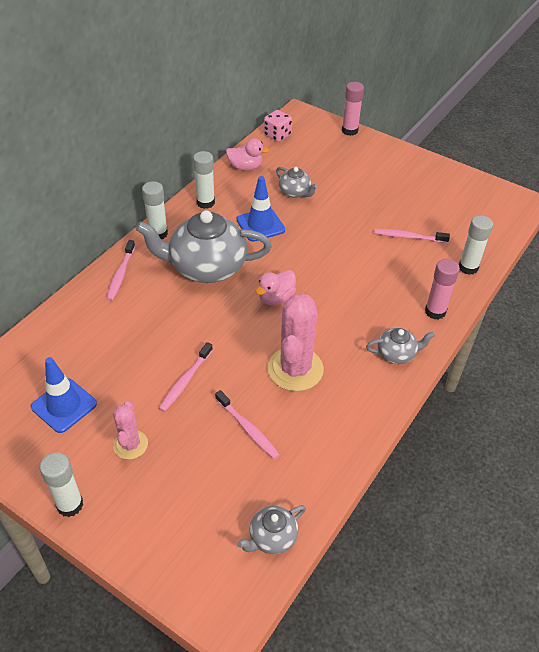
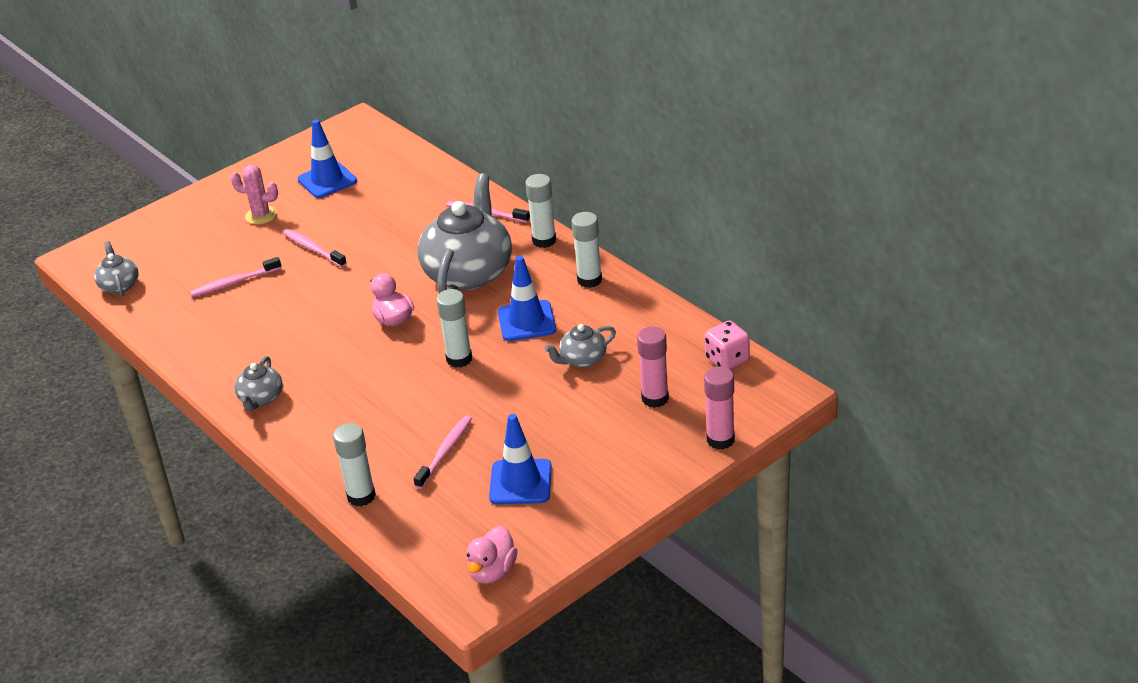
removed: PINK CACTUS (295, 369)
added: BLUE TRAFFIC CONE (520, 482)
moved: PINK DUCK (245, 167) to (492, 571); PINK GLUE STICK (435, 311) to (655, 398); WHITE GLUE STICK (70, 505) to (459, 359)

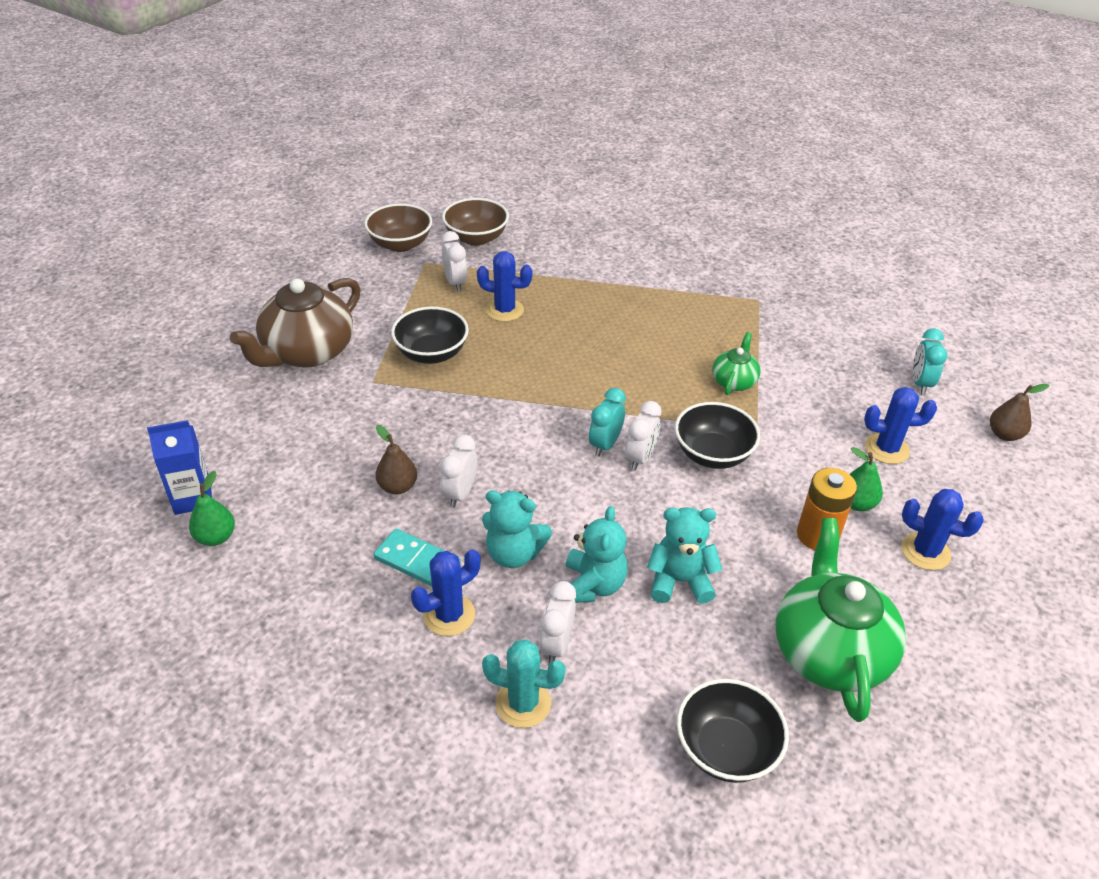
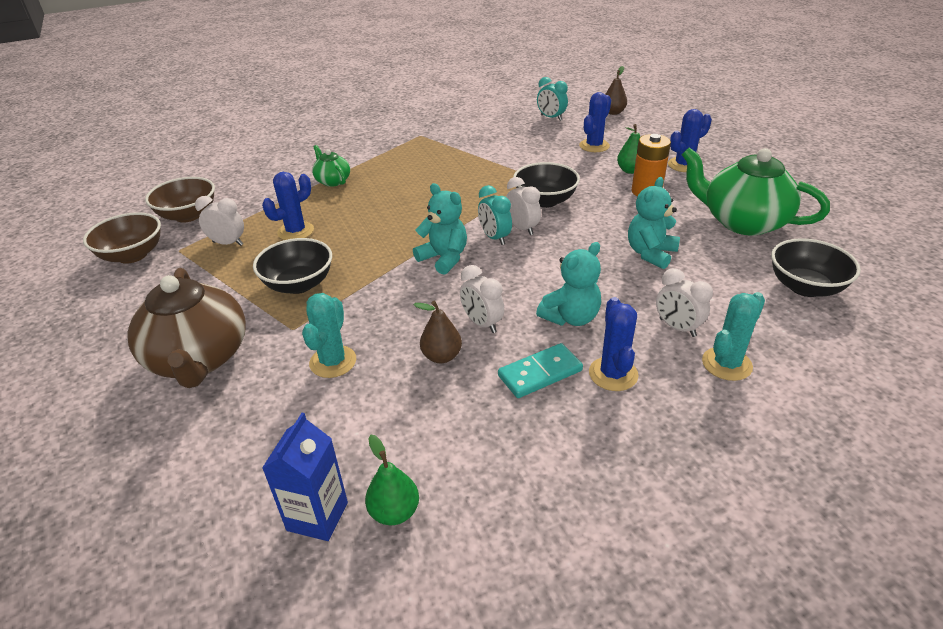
added: TURQUOISE CACTUS (333, 362)
moved: GREEN TEAPOT (734, 381) to (332, 181); TURQUOISE TEDDY BEAR (592, 585) to (444, 258)

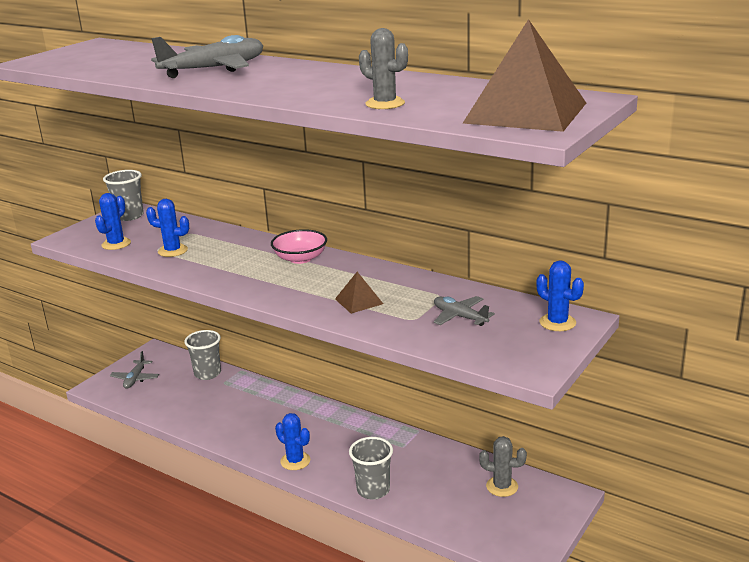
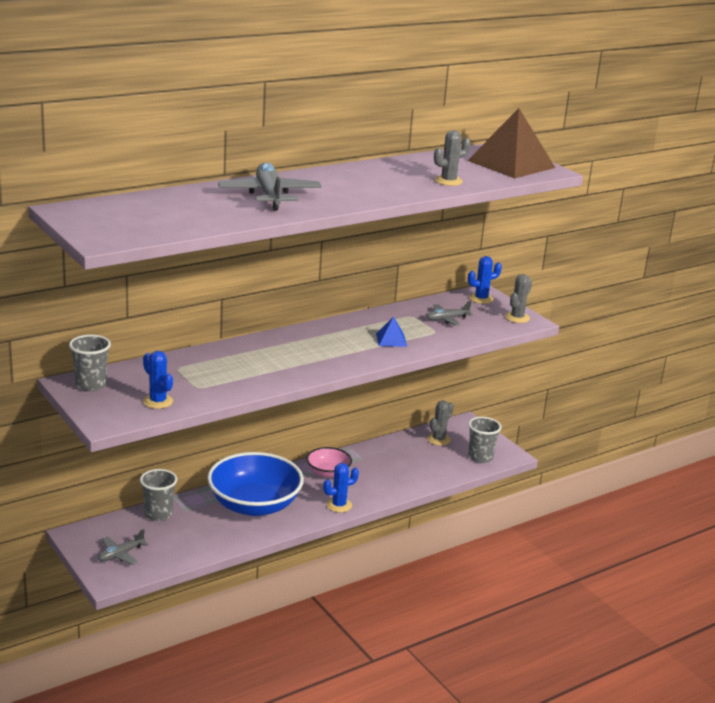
removed: BLUE CACTUS (173, 251)
added: GREY CACTUS (517, 318); BLUE BOWL (254, 505)
moved: PINK BOWL (300, 258) to (328, 472); GREY CUP (373, 490) to (480, 457)
recoloured: BROWN PYRAMID (359, 301) to BLUE PYRAMID (391, 340)
turned: GREY PLANE (135, 379) = (120, 554) 105 degrees clockwise

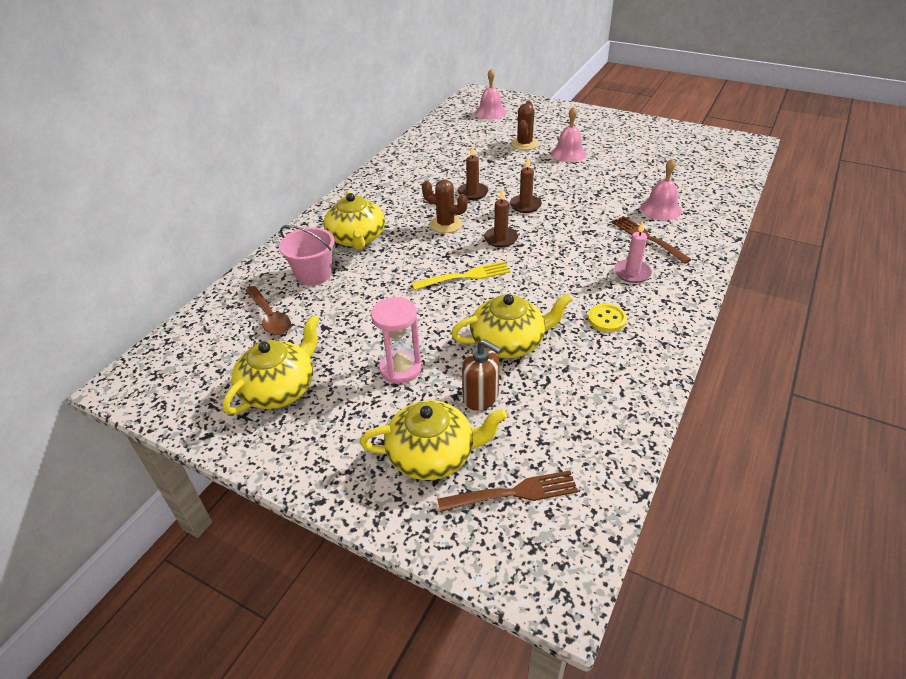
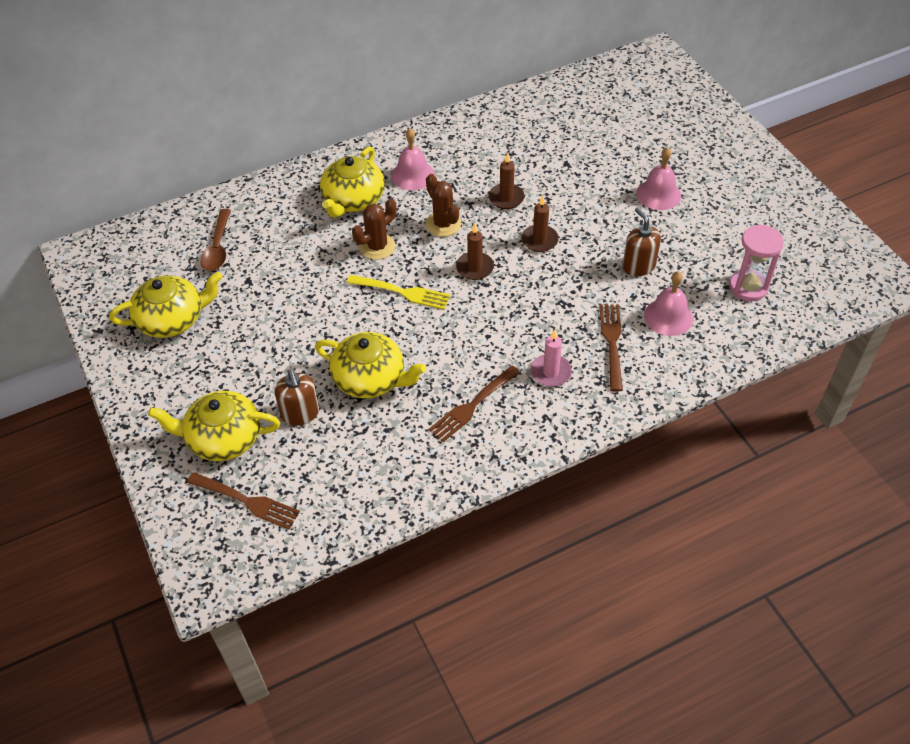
removed: PINK BUCKET (313, 274)
added: BROWN SOAP DISPENSER (638, 266)
moved: PINK BELL (490, 112) to (413, 175); BROWN CACTUS (524, 144) to (377, 246); PINK HOURGLASS (400, 368) to (748, 287)
replaced: YELLOW BUTTON (607, 319) to BROWN FORK (473, 405)
turned: YELLOW TEAPOT (433, 454) = (223, 438) 150 degrees clockwise

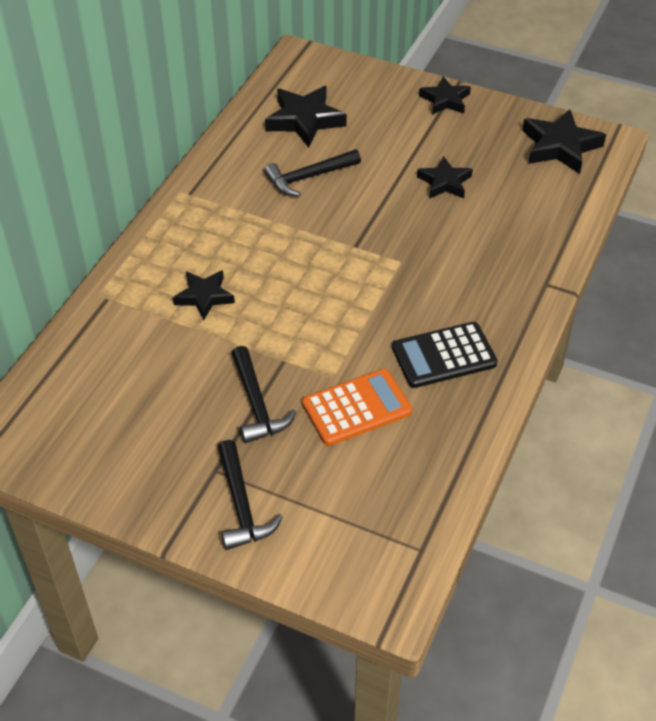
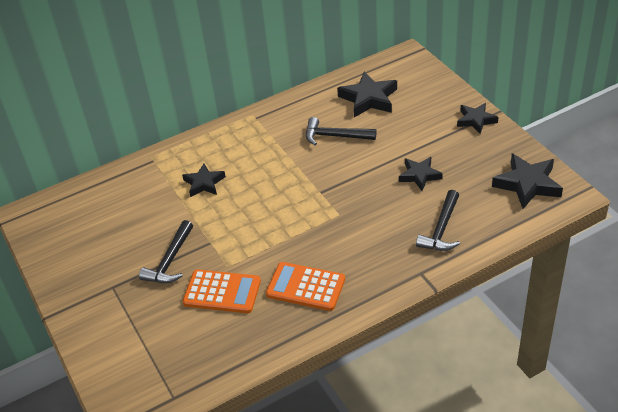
moved: BLACK HAMMER (242, 505) to (441, 229)
recoloured: BLACK CALCULATOR (444, 355) to ORANGE CALCULATOR (305, 287)

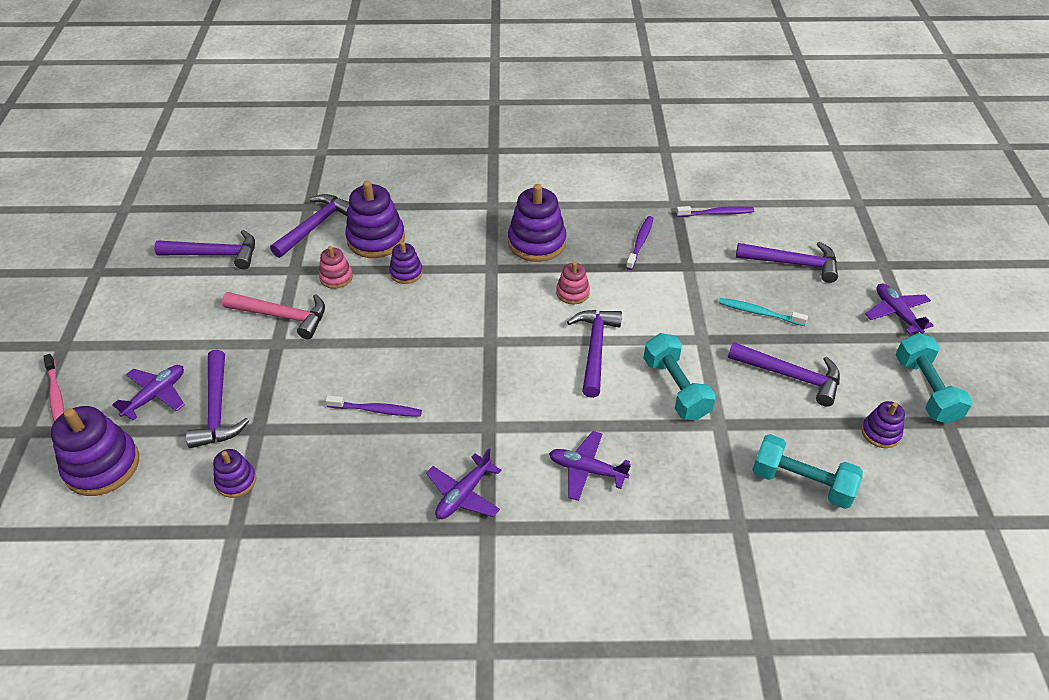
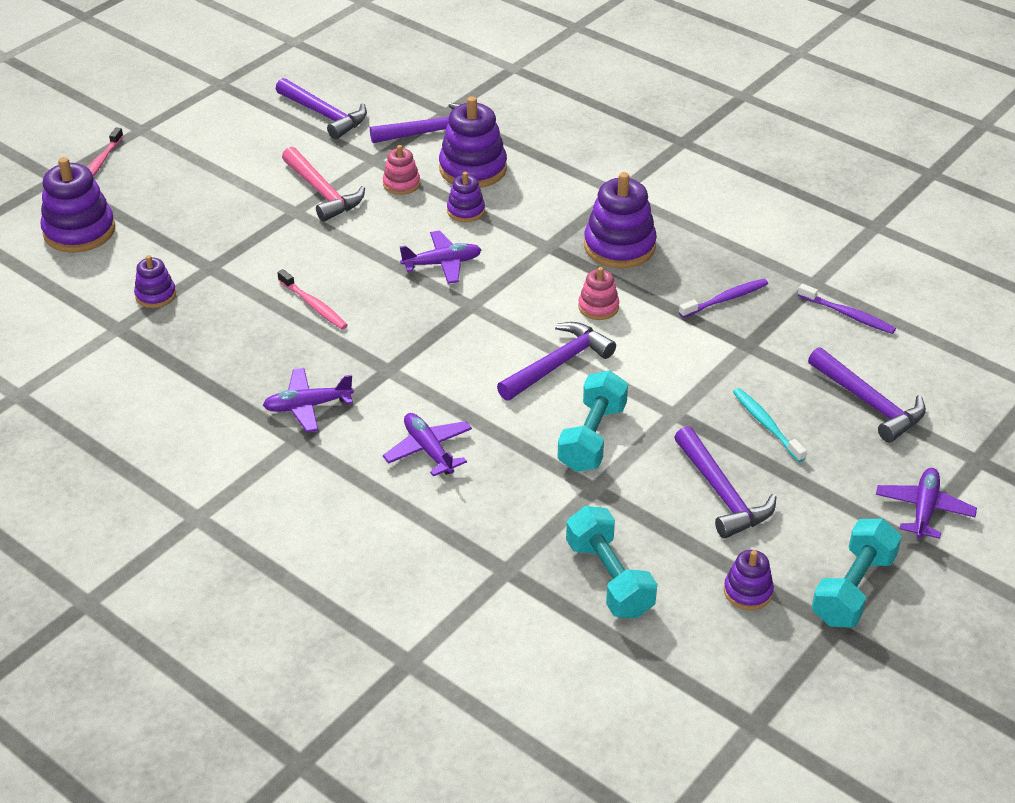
removed: PURPLE HAMMER (217, 409)
moved: PURPLE PLANE (156, 395) to (442, 264)
recoloured: PURPLE TOOTHBRUSH (377, 410) to PINK TOOTHBRUSH (314, 305)

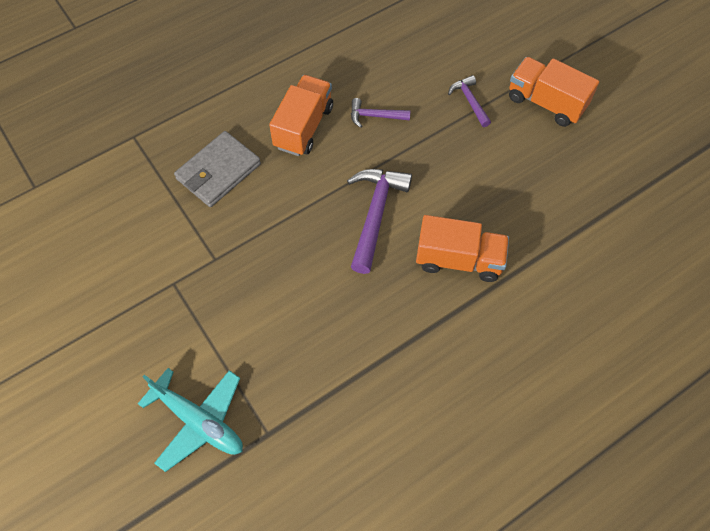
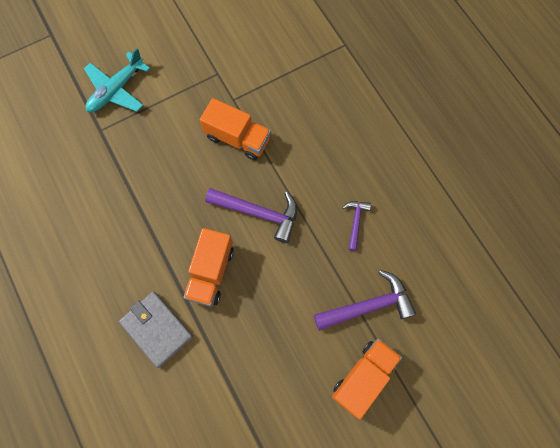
moved: ORANGE TRUCK (303, 127) to (237, 138); GREY WALLET (218, 172) to (156, 329)
resized: PURPLE HAMMER (469, 101) = (368, 306) x1.81

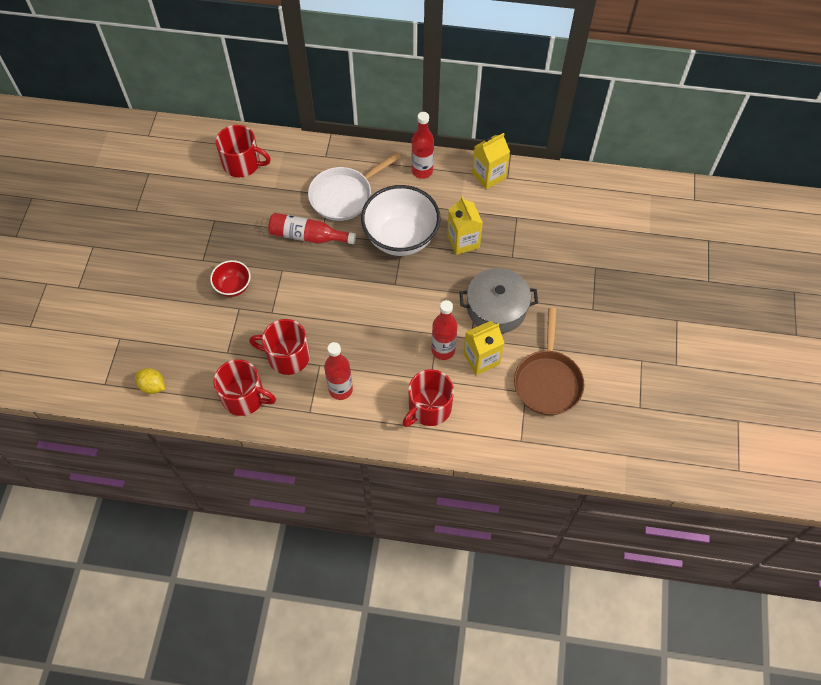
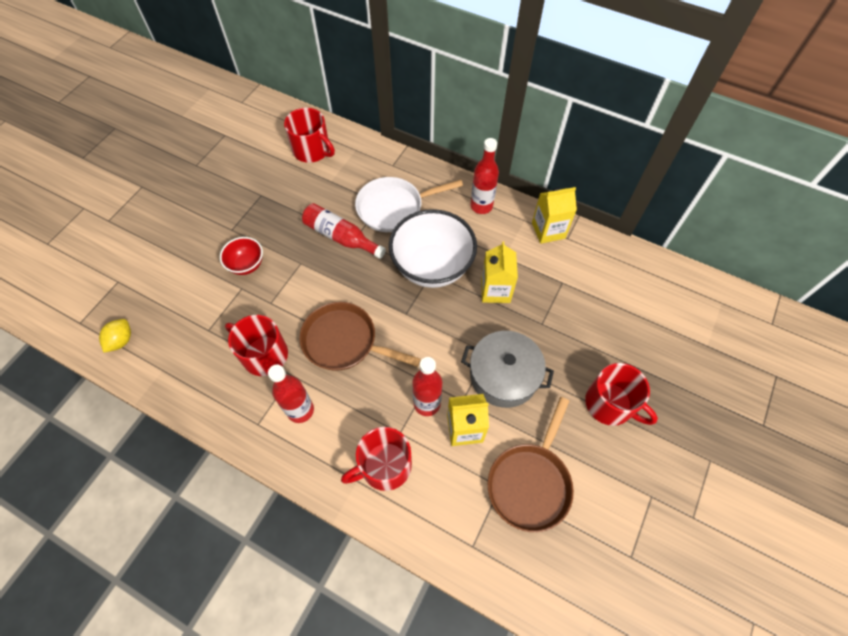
added: BROWN PAN (344, 342)
moved: RED MUG (244, 397) to (610, 404)
turned: YELLOW LEMON (153, 386) = (121, 340) 60 degrees clockwise

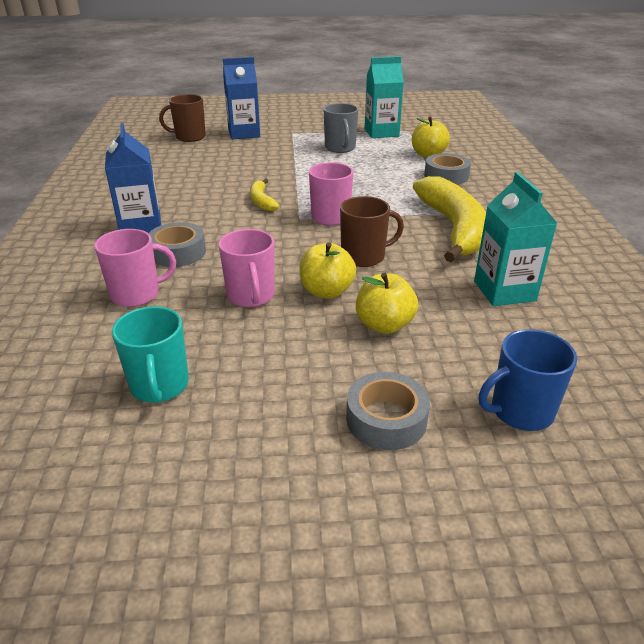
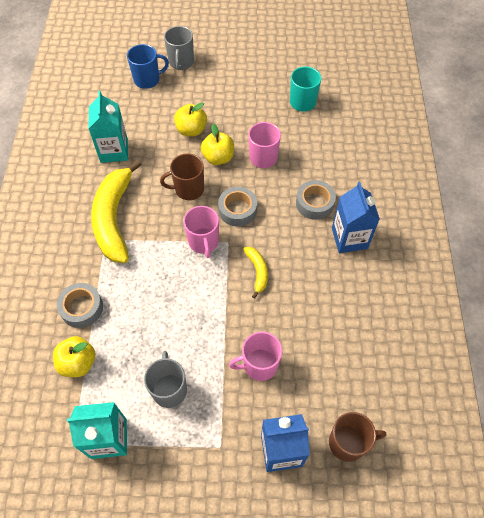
added: GREY MUG (181, 62)
moved: PINK MUG (137, 294) to (259, 365); GREY TAPE (386, 419) to (237, 210)

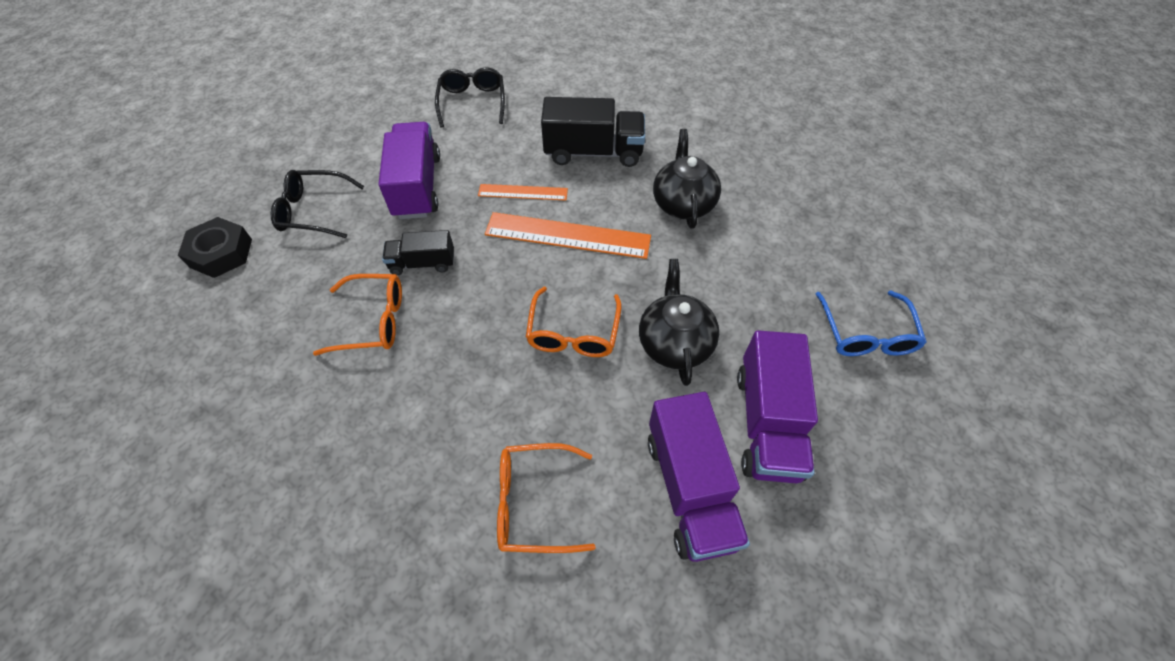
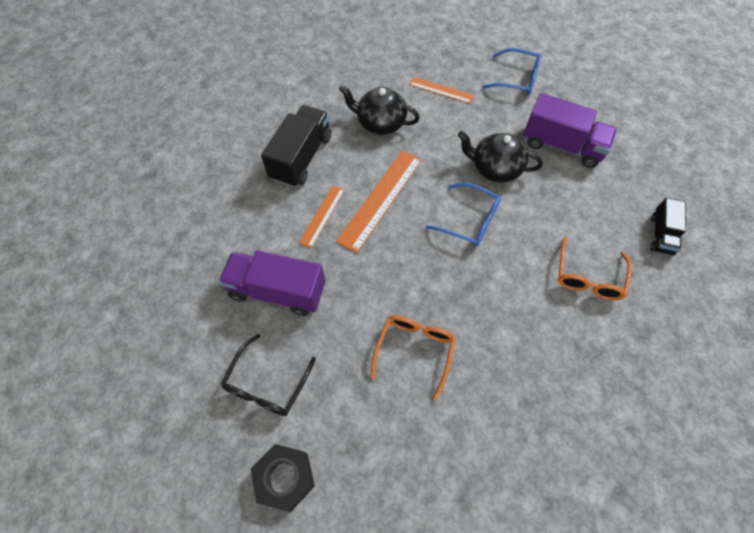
removed: BLACK GLASSES (472, 102); PURPLE TRUCK (690, 489)
added: ORANGE RULER (441, 90)
moved: BLACK TRUCK (422, 263) to (661, 235)
recoloured: ORANGE GLASSES (573, 333) to BLUE GLASSES (470, 221)

